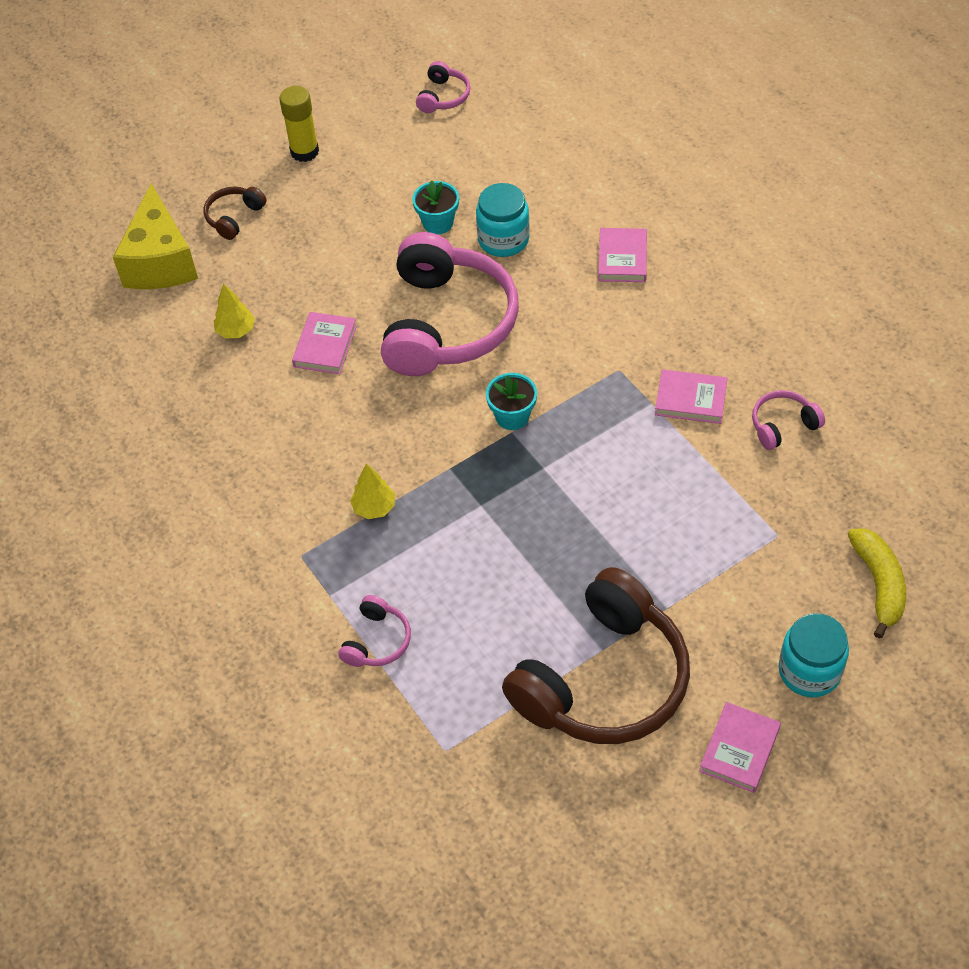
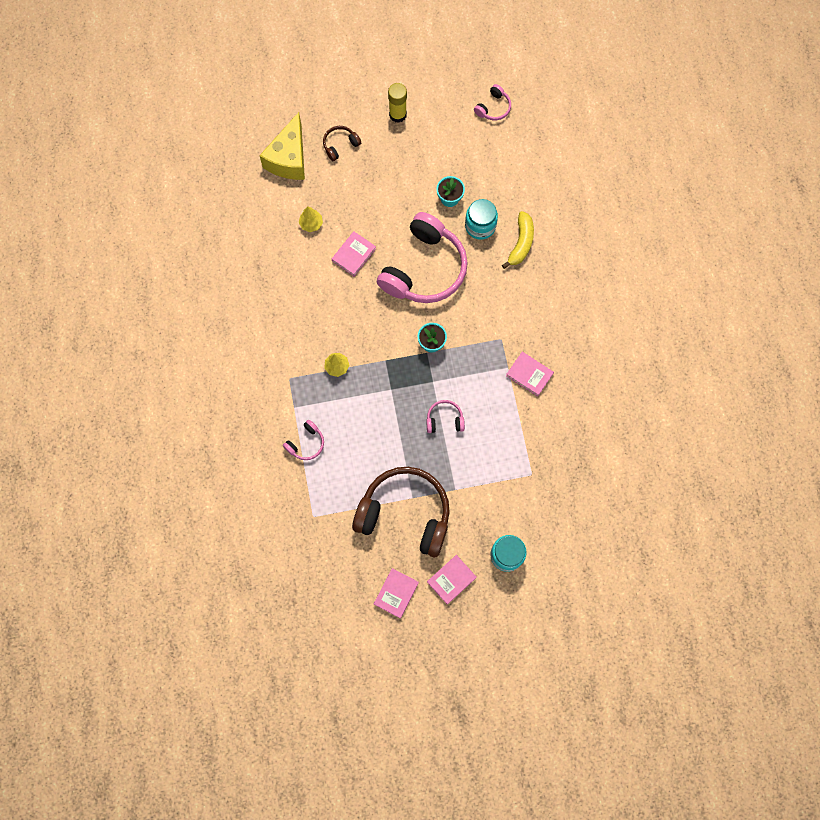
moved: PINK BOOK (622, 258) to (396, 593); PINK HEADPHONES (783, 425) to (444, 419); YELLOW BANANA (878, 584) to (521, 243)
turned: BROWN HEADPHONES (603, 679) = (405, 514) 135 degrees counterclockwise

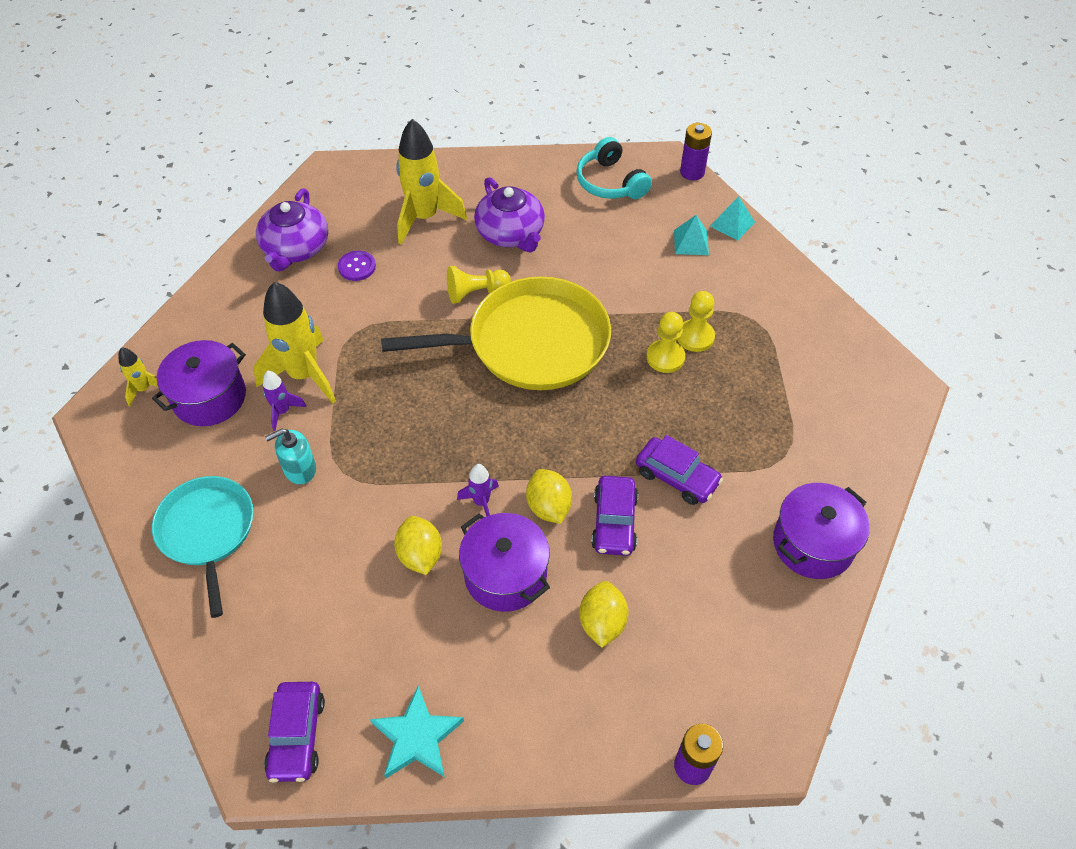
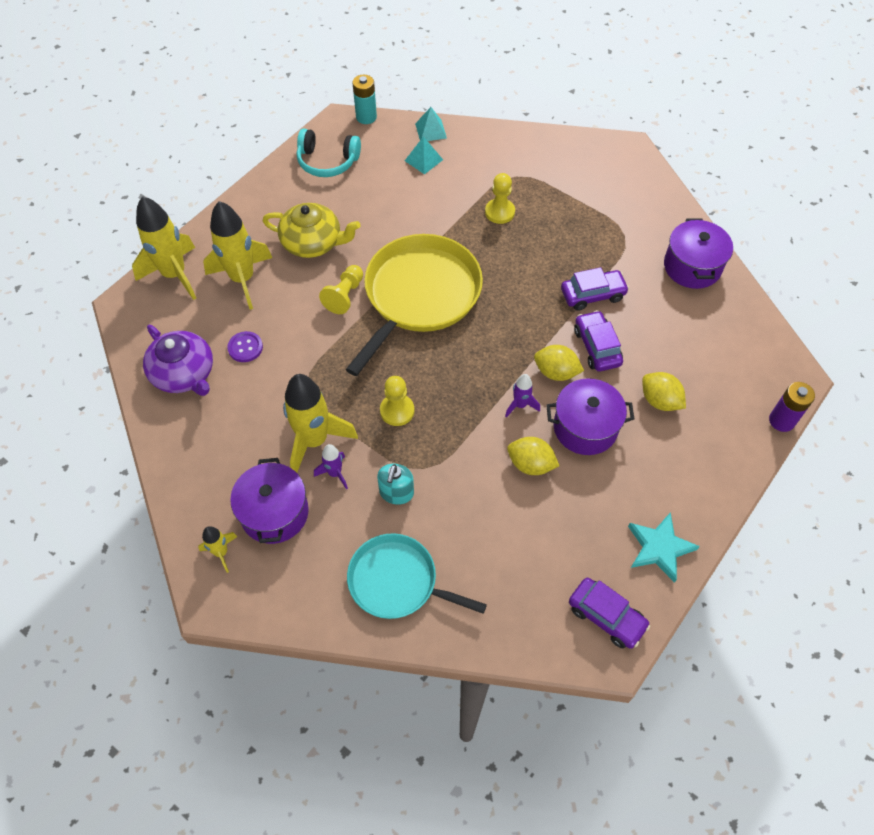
added: YELLOW ROCKET (174, 275)
moved: YELLOW PAWN (665, 357) to (397, 411)
recoloured: PURPLE BATTERY (692, 172) to TURQUOISE BATTERY (366, 117); PURPLE TEAPOT (511, 233) to YELLOW TEAPOT (313, 242)
turned: PURPLE CAR (614, 522) = (596, 347) 150 degrees counterclockwise

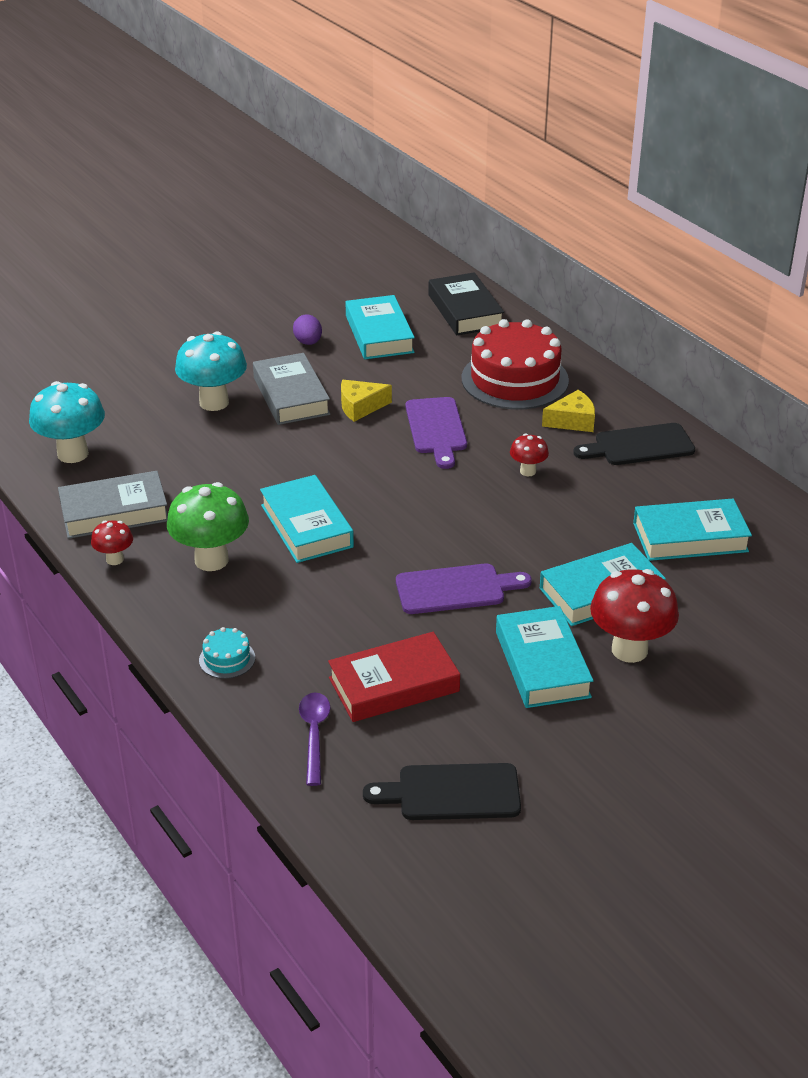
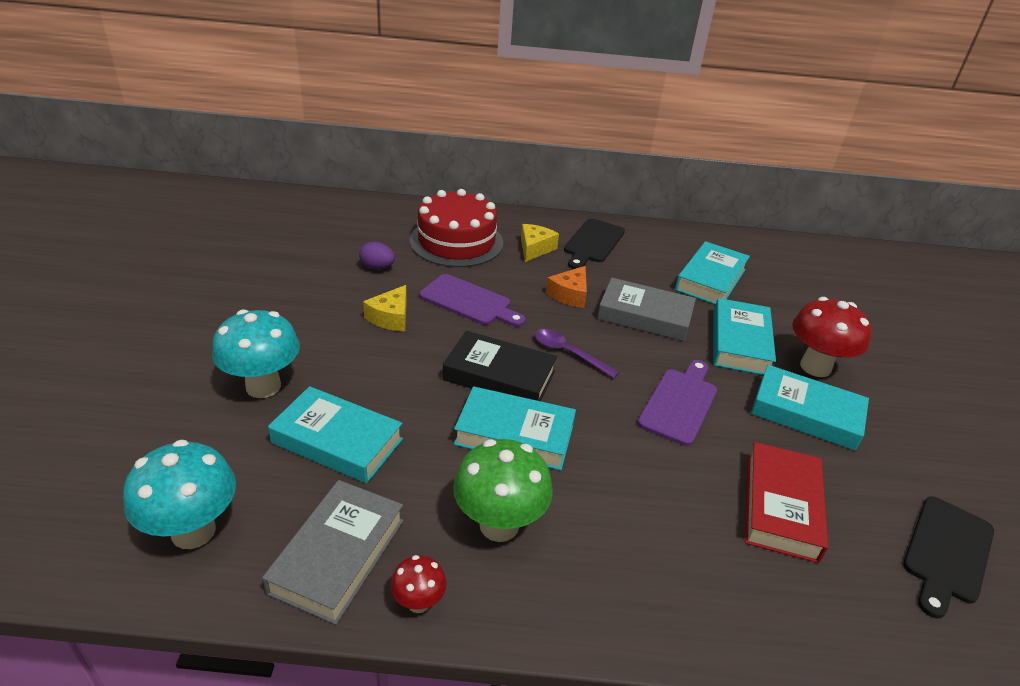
removed: TURQUOISE CAKE (227, 659)
moved: BLACK BOOK (465, 311) to (499, 376); TURQUOISE BOOK (379, 334) to (337, 441); PURPLE EGG (308, 342) to (377, 267); GREY BOOK (291, 396) to (645, 316); PURPLE SPOON (314, 735) to (568, 353)
replaced: RED MUSHROOM (528, 471) to ORANGE CHEESE (570, 295)

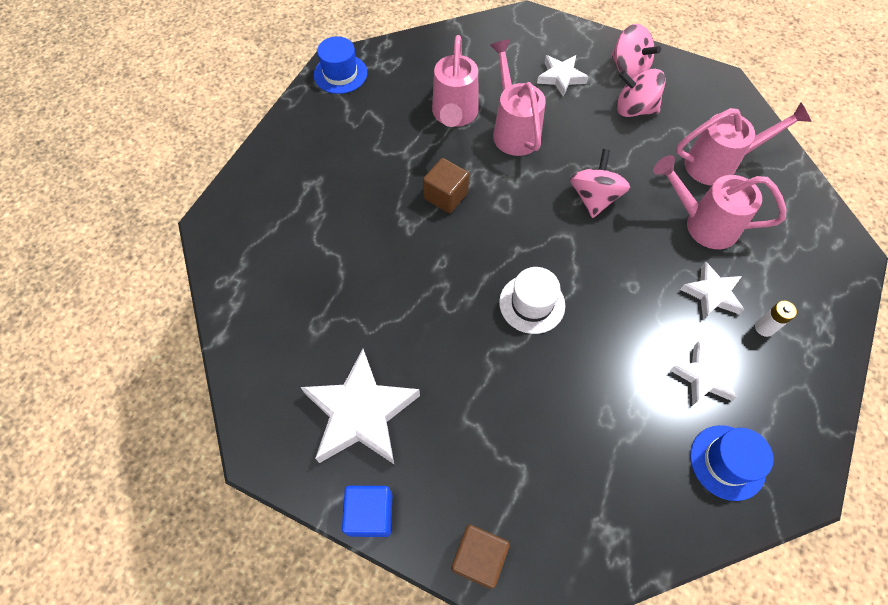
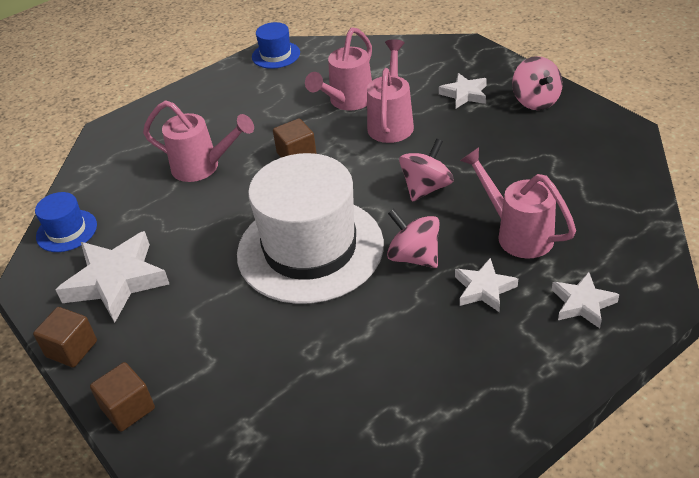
removed: WHITE BATTERY (764, 328)
moved: PINK SPINNING TOP (634, 109) to (414, 257); PINK WATERING CAN (719, 164) to (203, 167); WHITE STAR (703, 376) to (582, 303); BLUE HAT (727, 462) to (66, 231)
recoloured: BLUE CUBE (370, 514) to BROWN CUBE (71, 349)
resized: WHITE HAT (532, 304) = (310, 249) x2.29

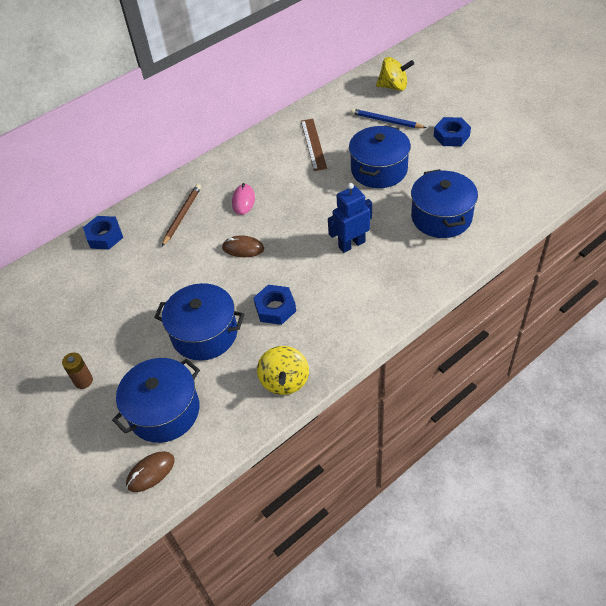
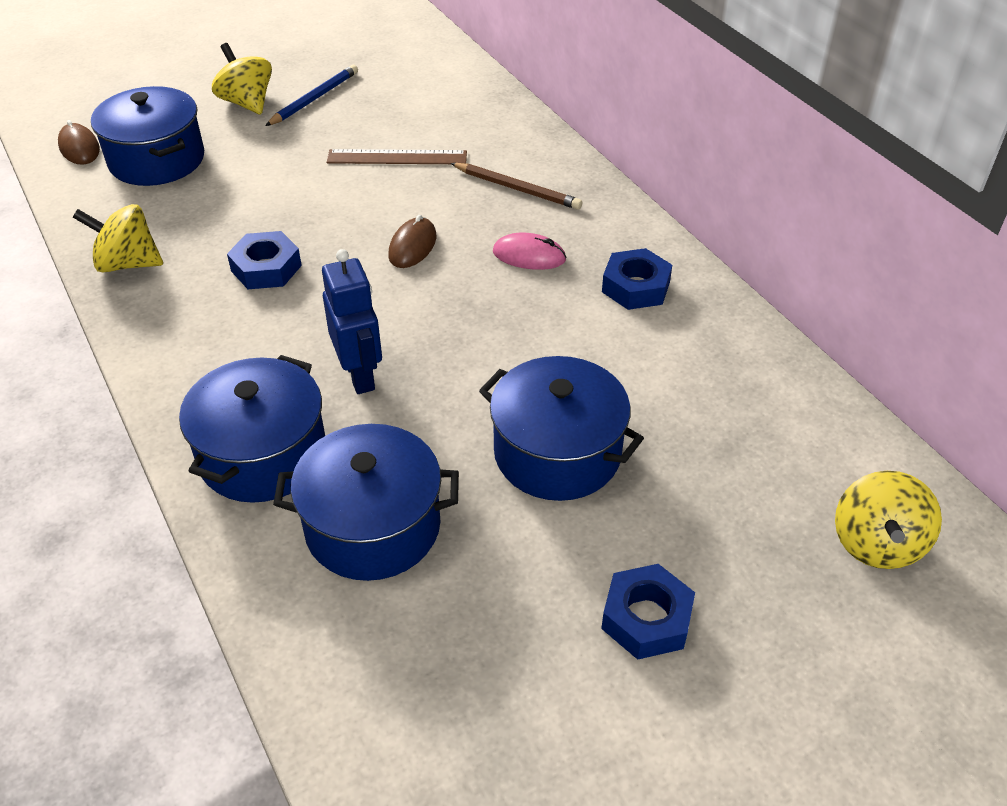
moved: BLUE PENCIL (386, 121) to (314, 99); BROWN RULER (313, 144) to (397, 157); BLUE NUT (104, 236) to (635, 287); BLUE POT (204, 334) to (263, 455)
replaced: BROWN BATTERY (83, 381) to YELLOW SPINNING TOP (247, 103)

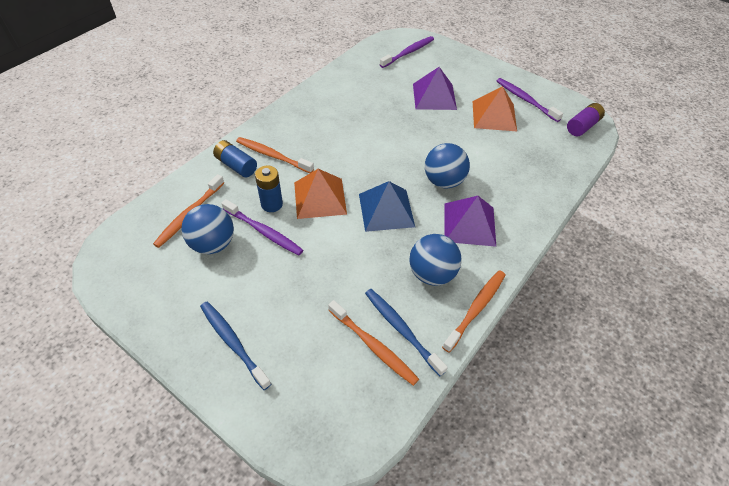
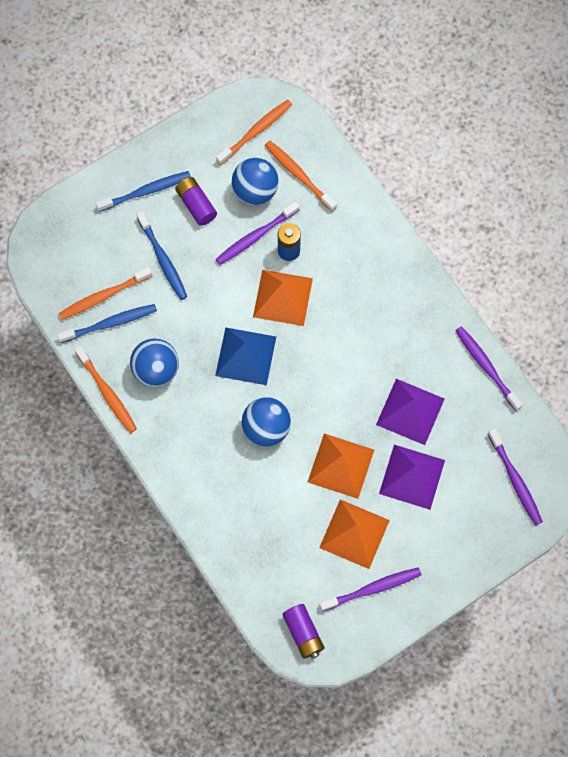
removed: BLUE BATTERY (236, 165)
added: PURPLE BATTERY (196, 205); BLUE TOOTHBRUSH (163, 260); PURPLE TOOTHBRUSH (486, 367); ORANGE PYRAMID (341, 466)
moved: ORANGE TOOTHBRUSH (272, 155) to (256, 131); PURPLE PYRAMID (469, 224) to (410, 411)

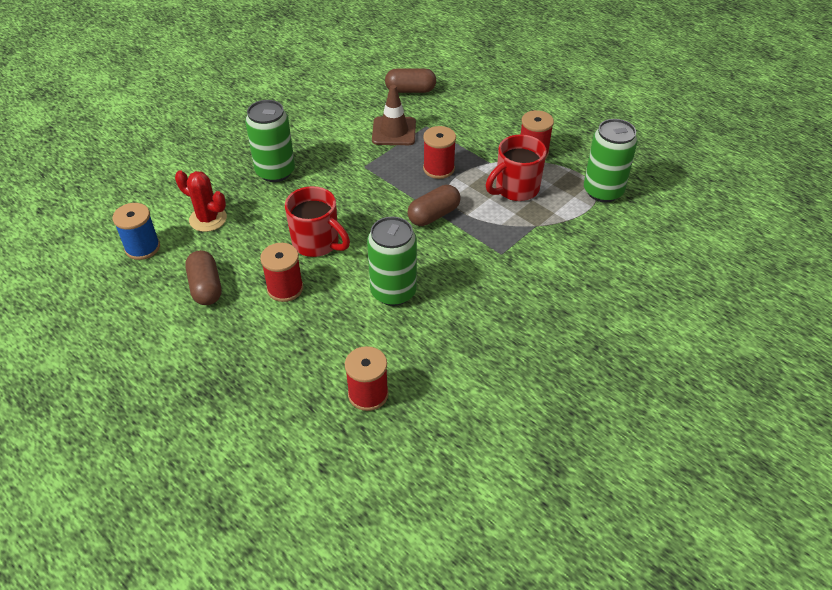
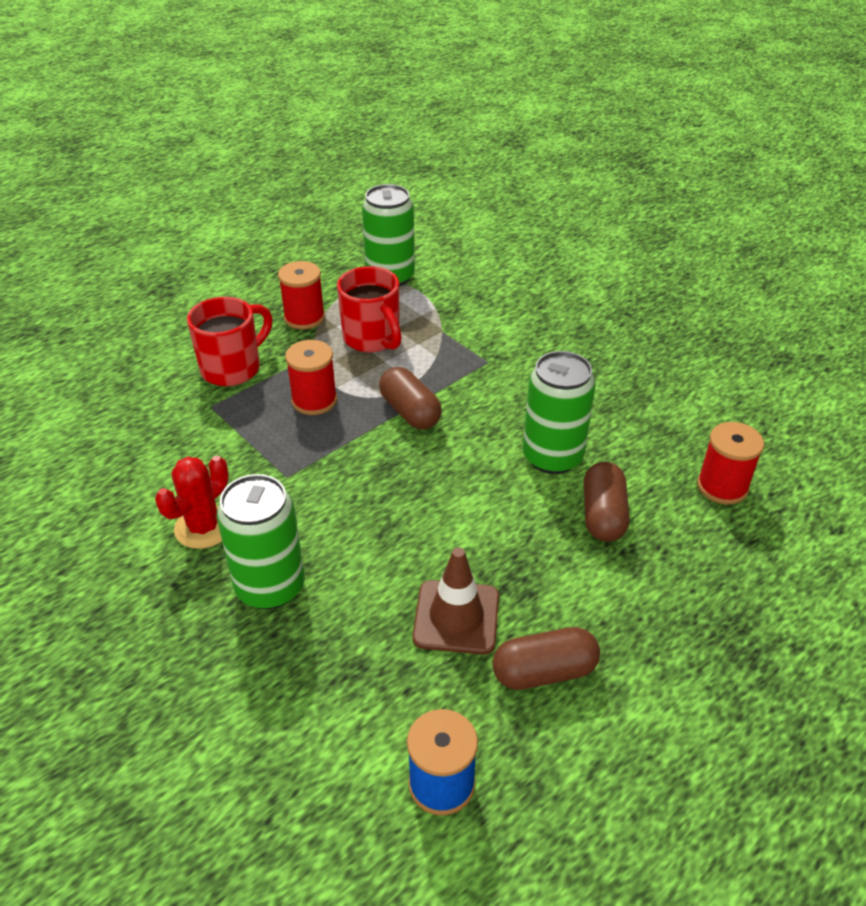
removed: RED SPOOL (285, 288)
moved: BROWN CAPSULE (410, 90) to (603, 515); BROWN TRAFFIC CONE (394, 131) to (456, 617); RED CACTUS (208, 219) to (204, 527); RED MUG (317, 243) to (233, 368)

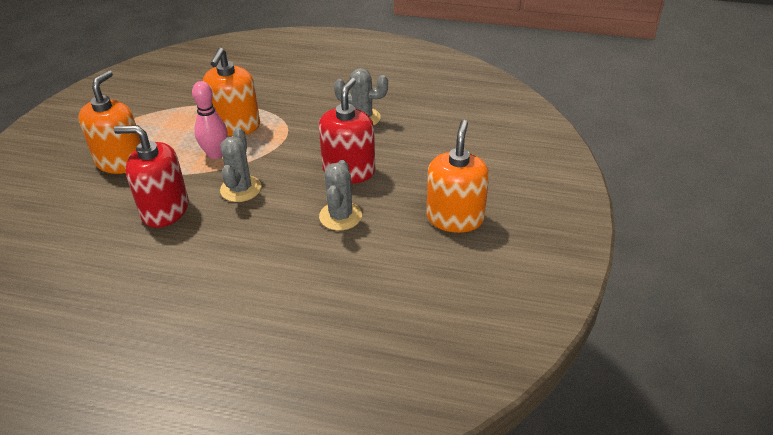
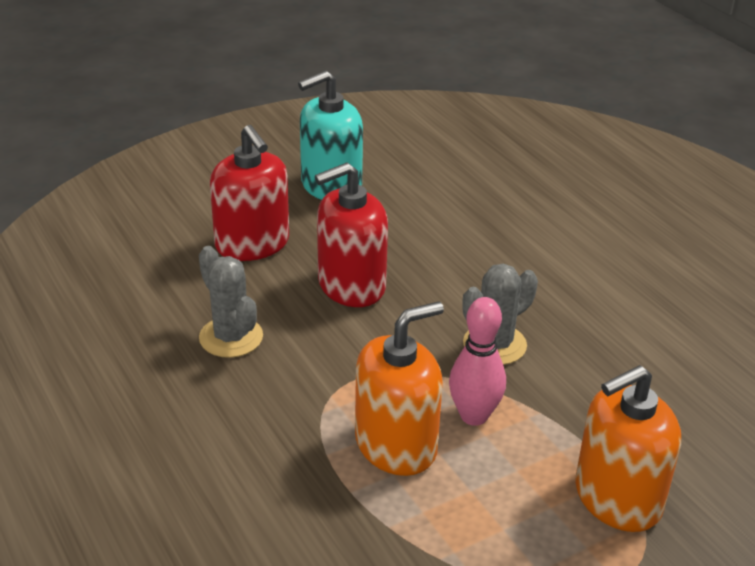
removed: GREY CACTUS (340, 216)
moved: RED SOAP DISPENSER (165, 210) to (252, 244)
recoloured: ORANGE SOAP DISPENSER (455, 218) to TURQUOISE SOAP DISPENSER (331, 186)

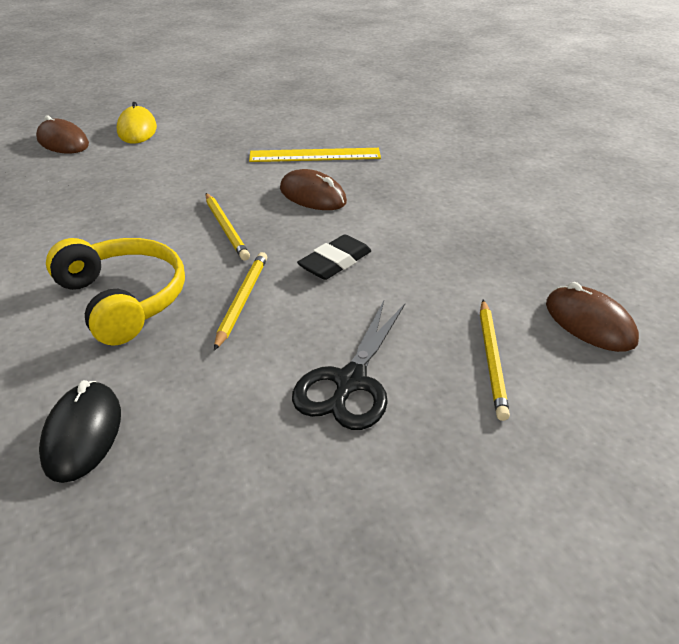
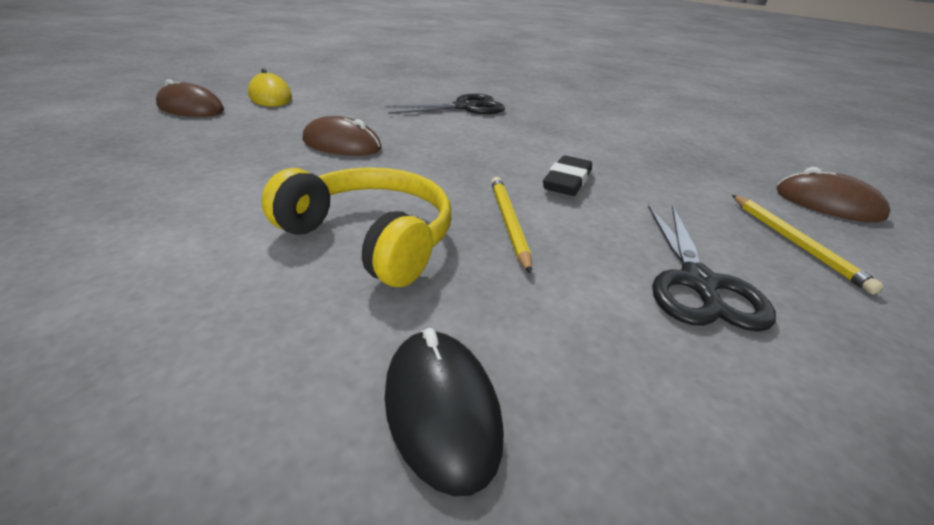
removed: YELLOW PENCIL (226, 228)
moved: BROWN MOUSE (313, 195) to (342, 144)
replaced: YELLOW RULER (315, 155) to BLACK SCISSORS (465, 107)

